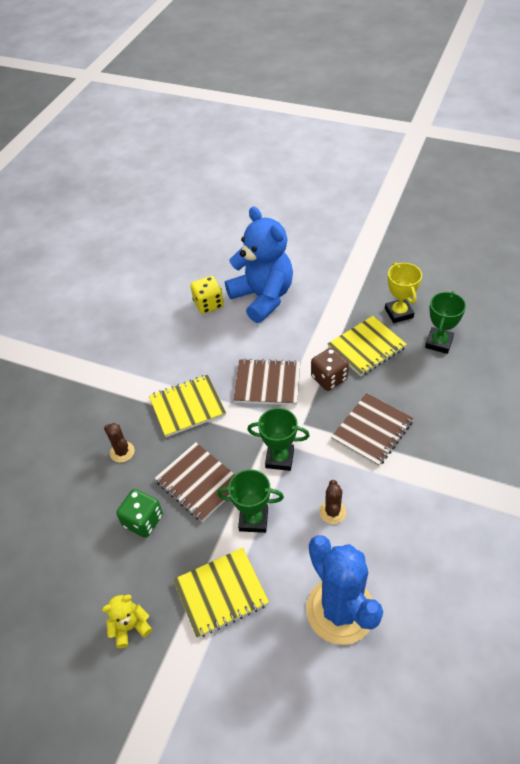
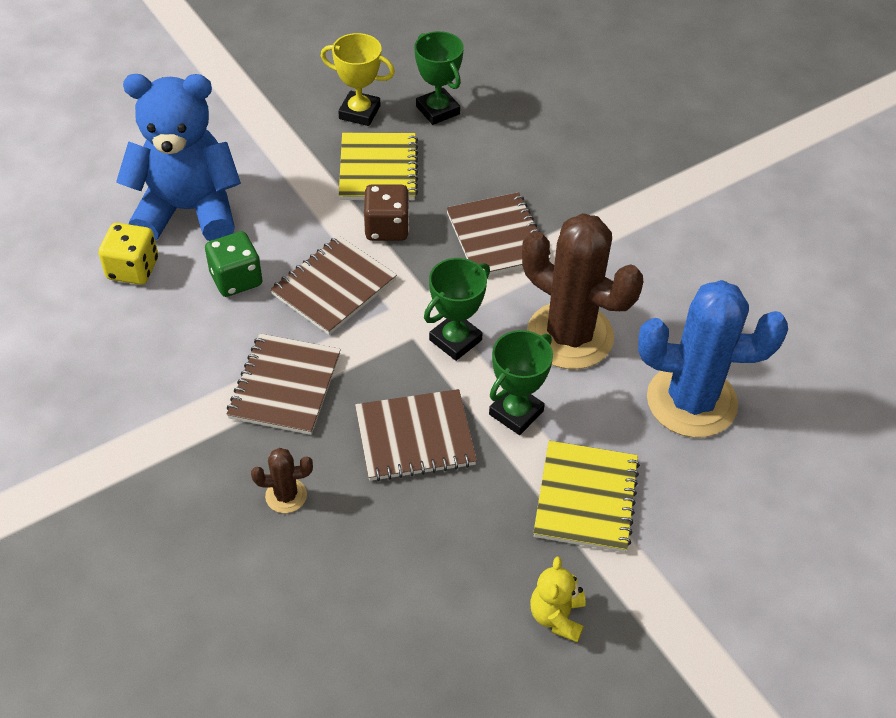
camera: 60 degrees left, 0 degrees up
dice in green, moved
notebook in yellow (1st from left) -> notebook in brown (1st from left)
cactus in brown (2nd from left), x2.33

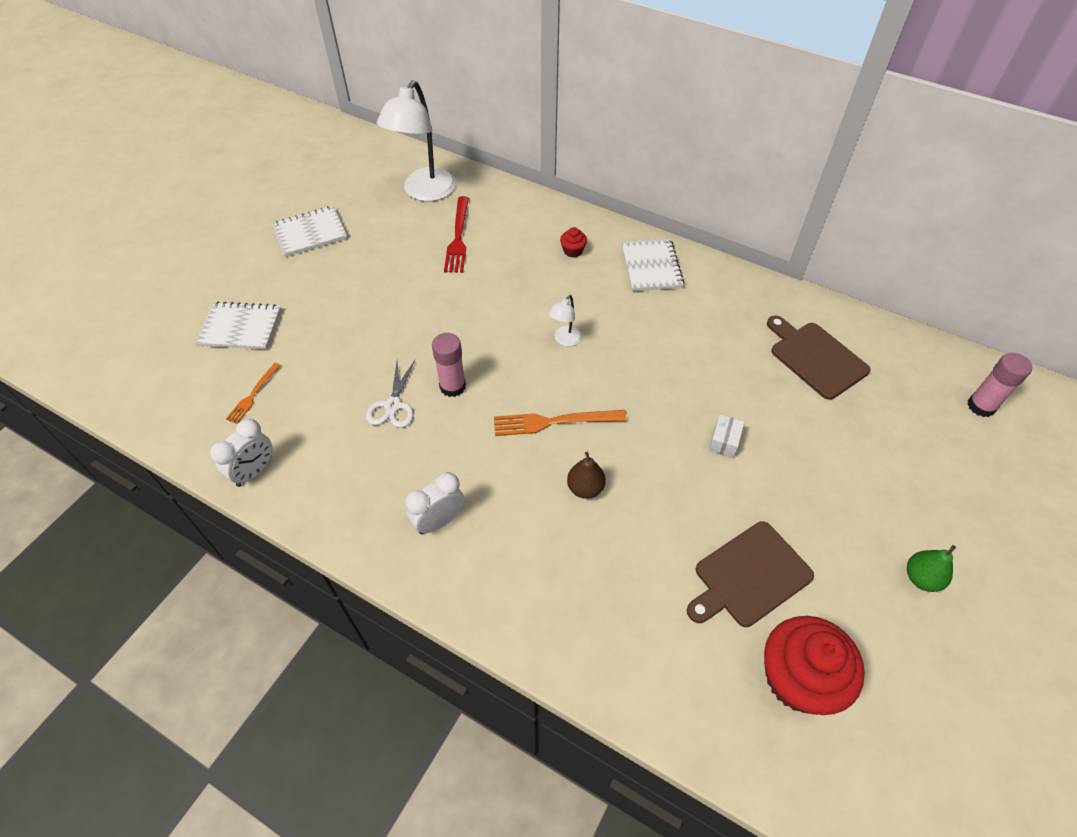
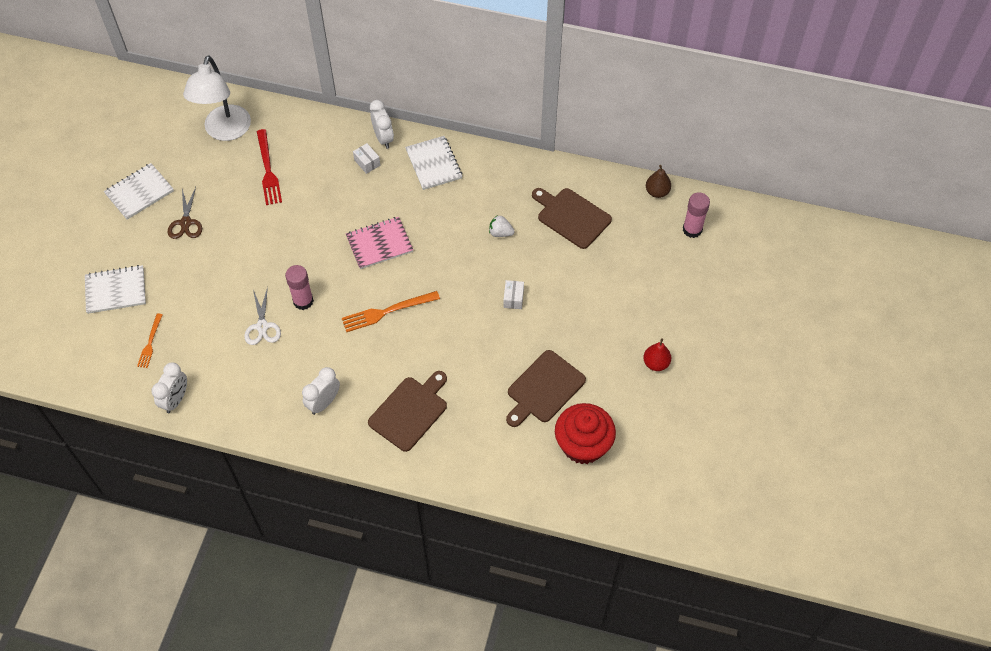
camera: 15 degrees left, 5 degrees up
lamp in white (2nd from left) -> notebook in pink
cupcake in red (1st from left) -> box in white (1st from left)
pear in brown, moved
pear in green -> pear in red
none -> scissors in brown
none -> cutting board in brown (1st from left)
none -> clock in white (3rd from left)
none -> strawberry in white

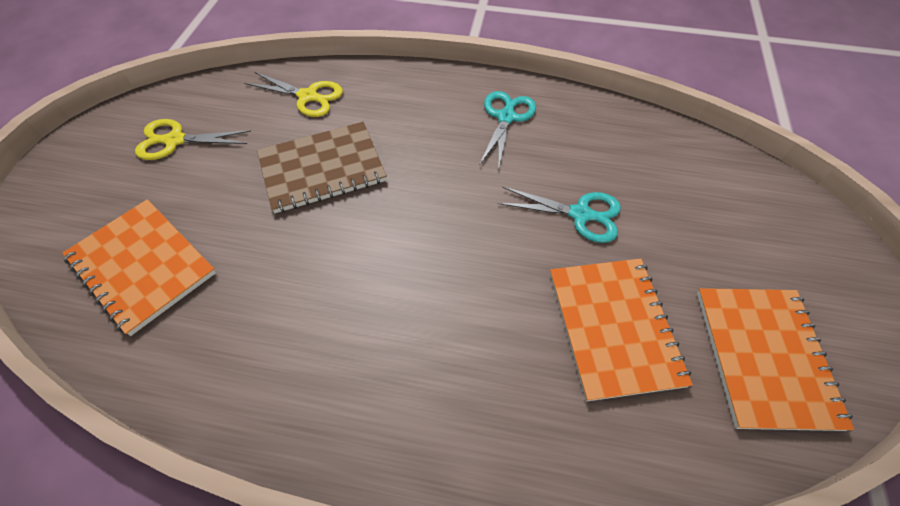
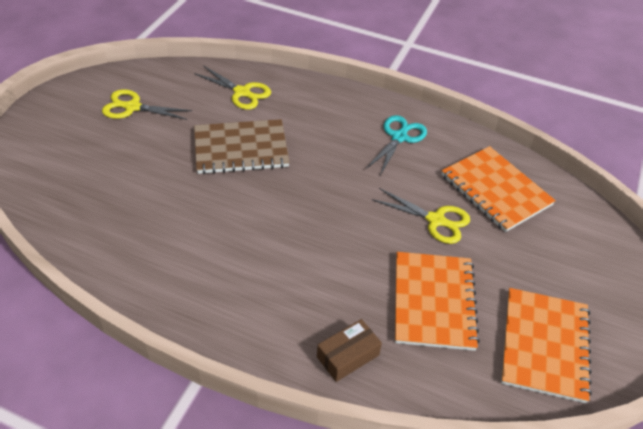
camera: 10 degrees right, 10 degrees down
notebook in orange (1st from left in the first image) -> notebook in orange (2nd from left), moved
scissors in turquoise (2nd from left) -> scissors in yellow (3rd from left)
none -> box in brown

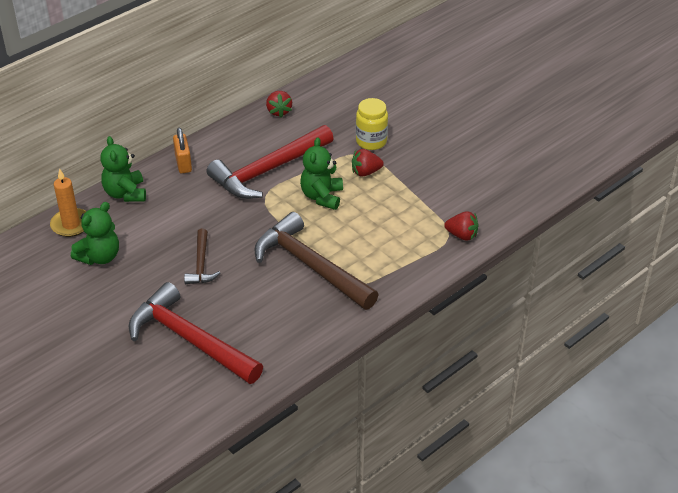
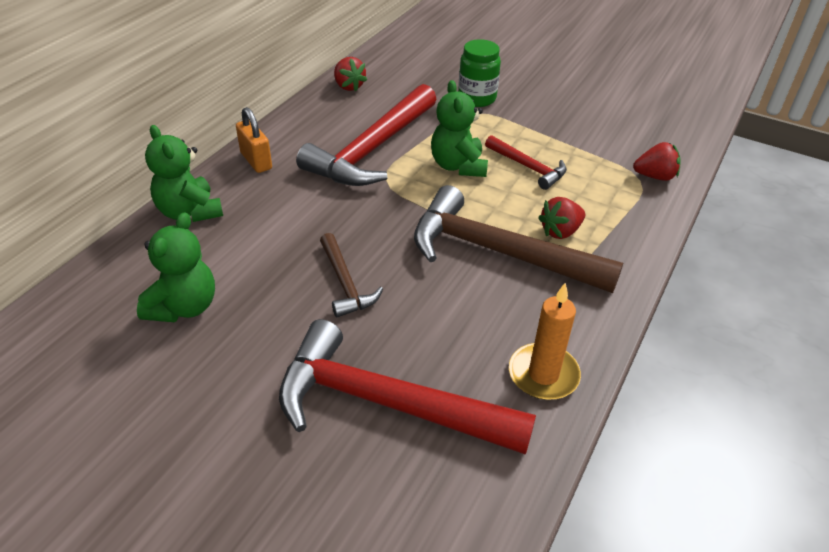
camera: 20 degrees left, 0 degrees up
candle in orange, moved
strawberry in red (2nd from left), moved
jar in yellow -> jar in green
none -> hammer in red (3rd from left)

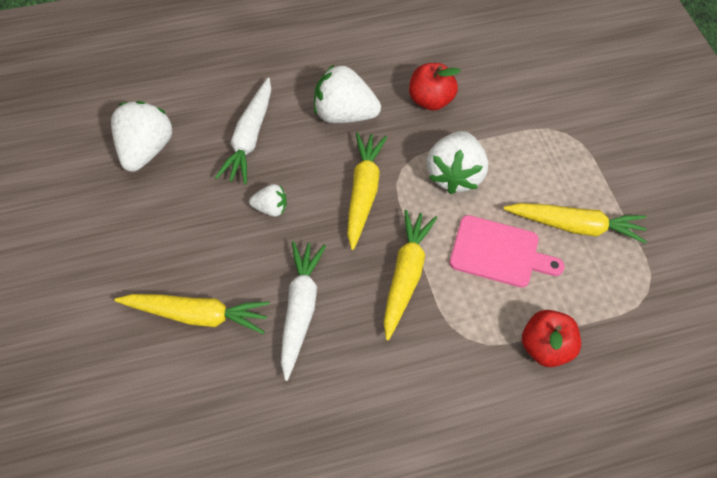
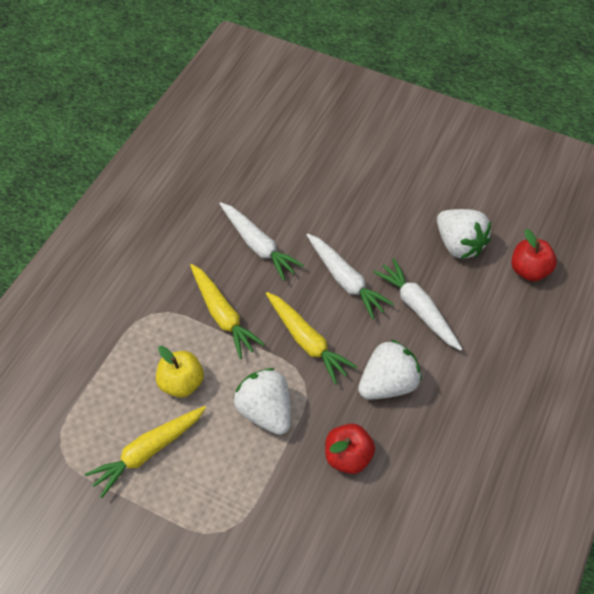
camera: 135 degrees right, 0 degrees up
carrot in yellow (1st from left) -> none
strawberry in white (2nd from left) -> carrot in white (2nd from left)
cutting board in pink -> apple in yellow
apple in red (2nd from left), moved

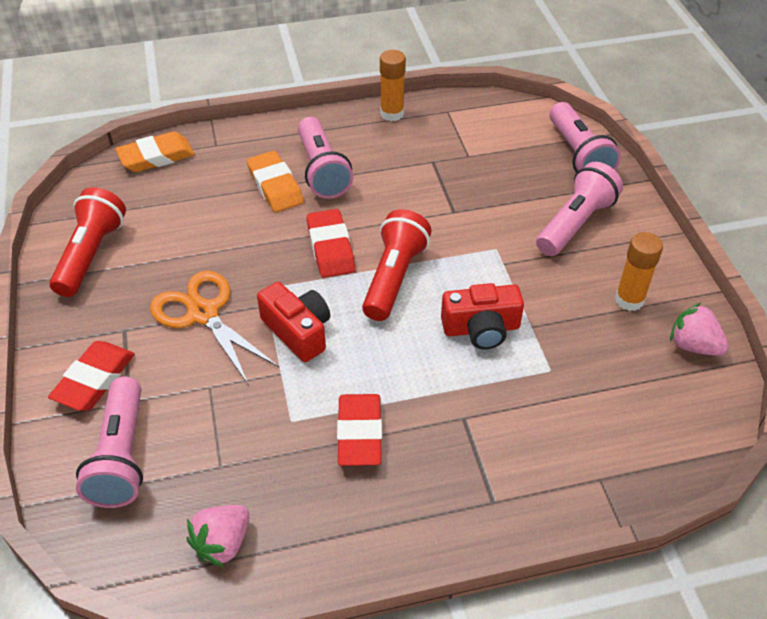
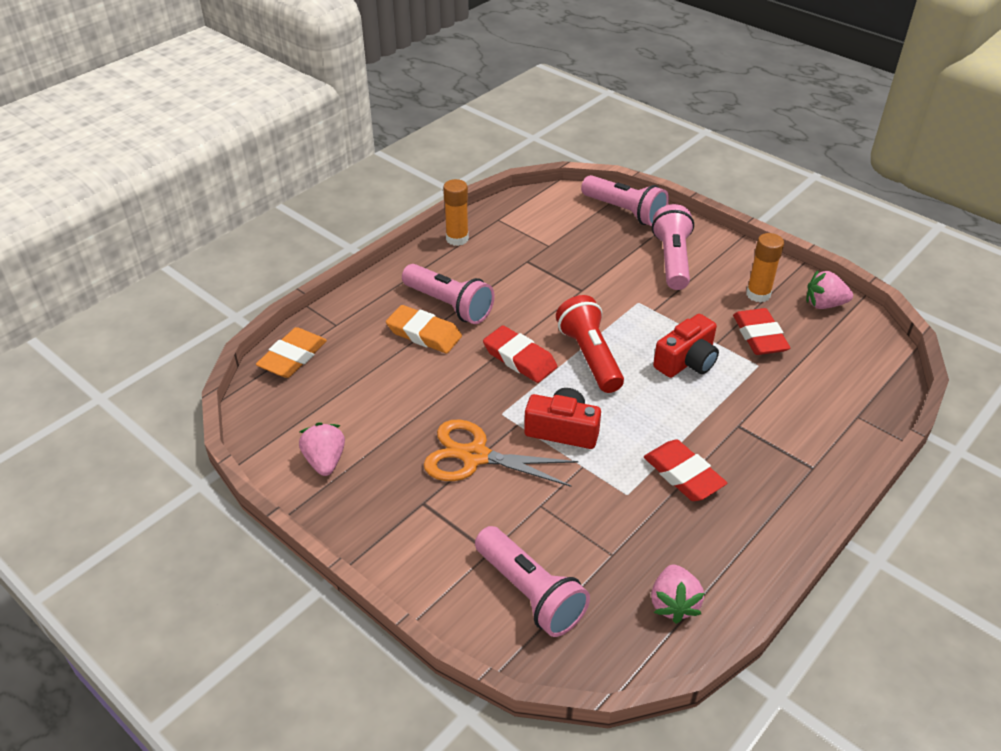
camera: 35 degrees left, 5 degrees down
eraser in red (1st from left in the first image) -> eraser in red (3rd from left), moved
flashlight in red (1st from left) -> strawberry in pink (1st from left)

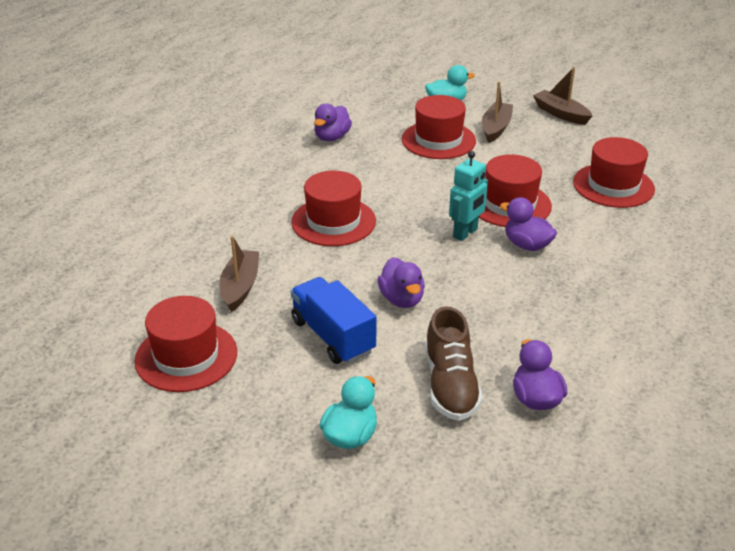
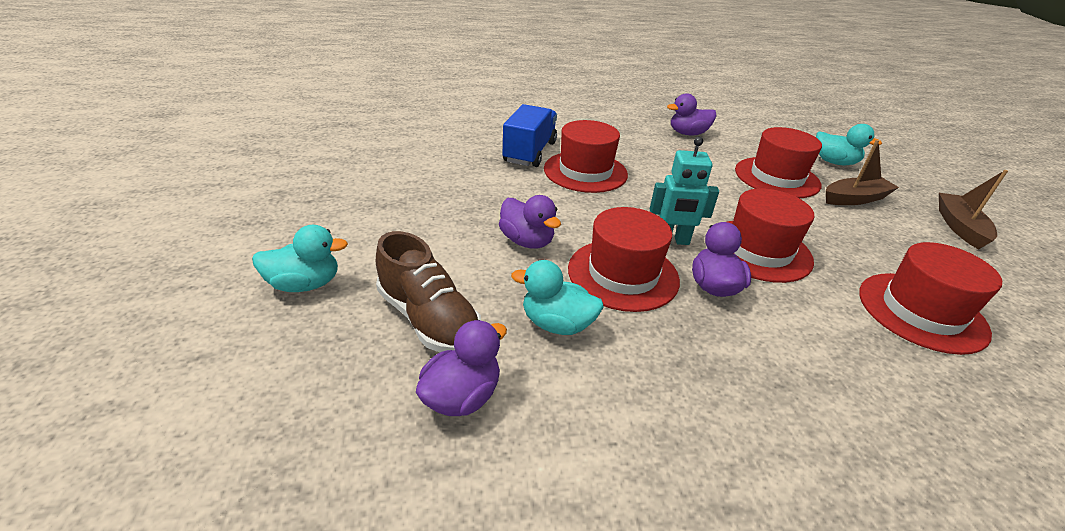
camera: 50 degrees right, 0 degrees up
hat in red (1st from left in the first image) -> hat in red (2nd from left), moved
boat in brown (1st from left) -> none
truck in blue, moved
duck in purple (2nd from left), 75 degrees counterclockwise
shoe in brown, 90 degrees counterclockwise
none -> duck in turquoise (2nd from left)

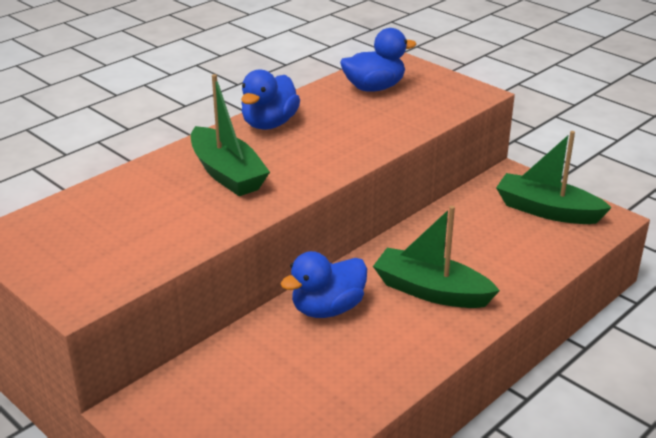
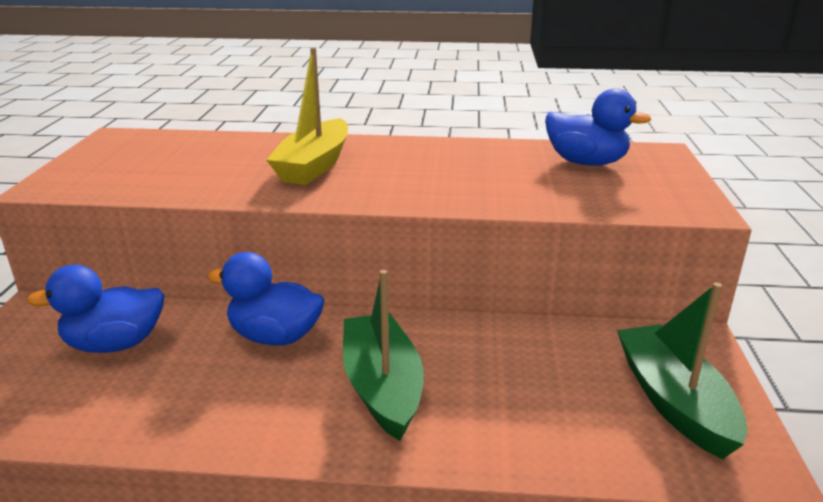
camera: 50 degrees right, 5 degrees down
boat in green (1st from left) -> boat in yellow
duck in blue (1st from left), moved

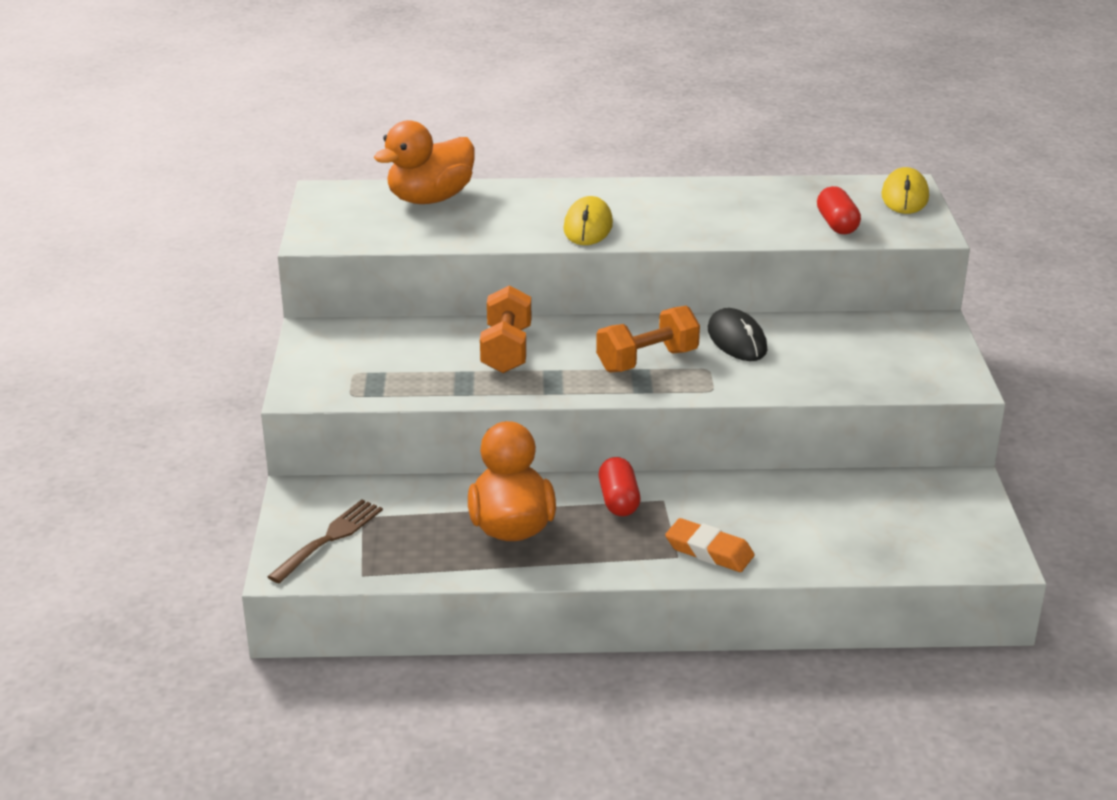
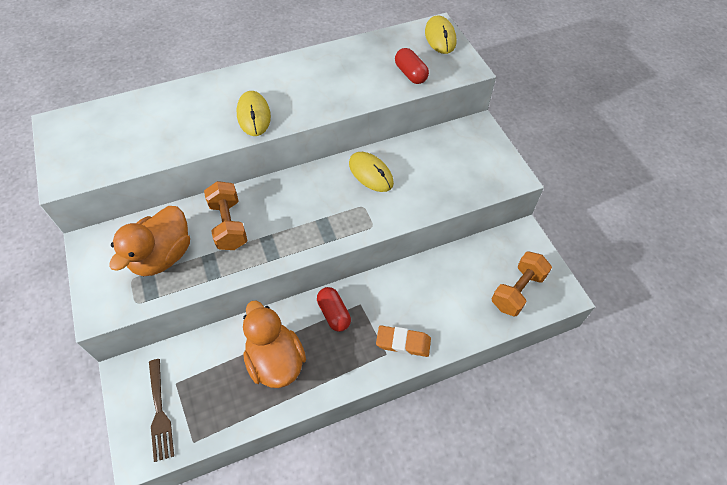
camera: 20 degrees left, 25 degrees up
fork in brown, 150 degrees clockwise
duck in orange (1st from left), moved
dumbbell in orange (2nd from left), moved
mouse in black -> mouse in yellow (2nd from left)

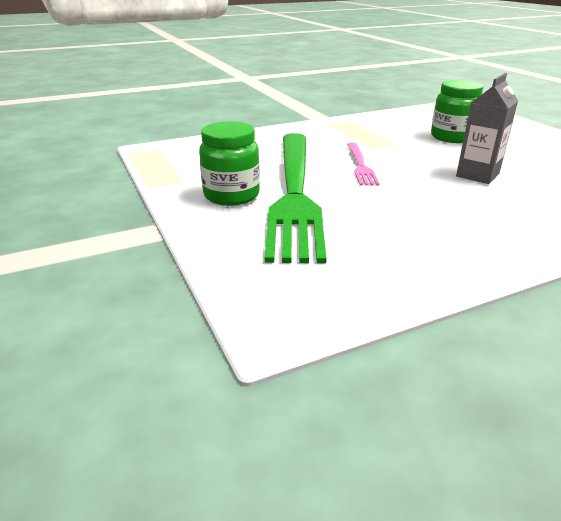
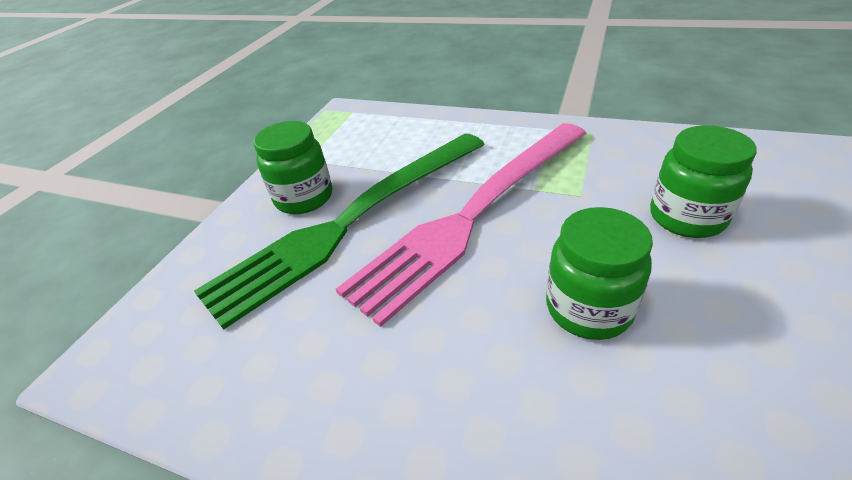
camera: 50 degrees right, 10 degrees up
fork in pink, x2.36
carton in grey -> jar in green (2nd from left)

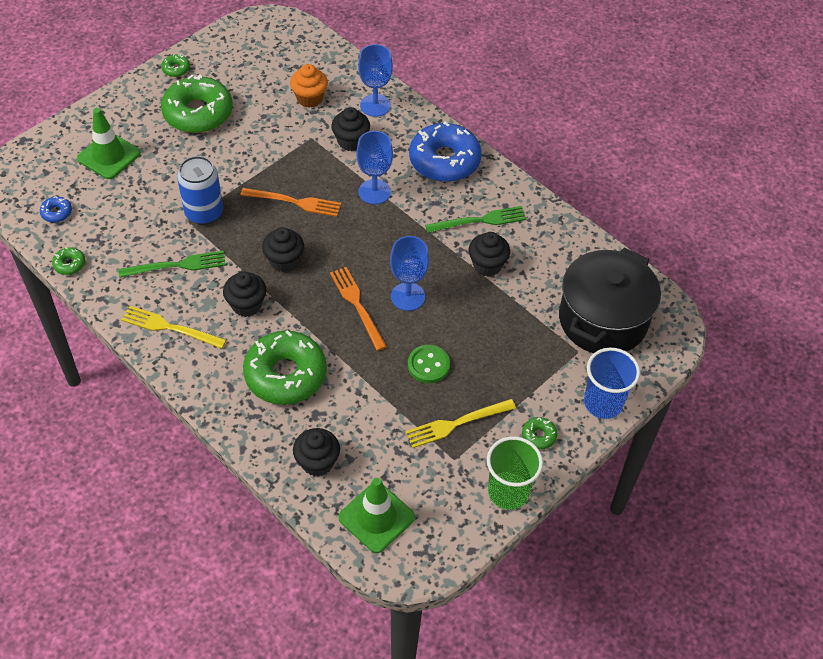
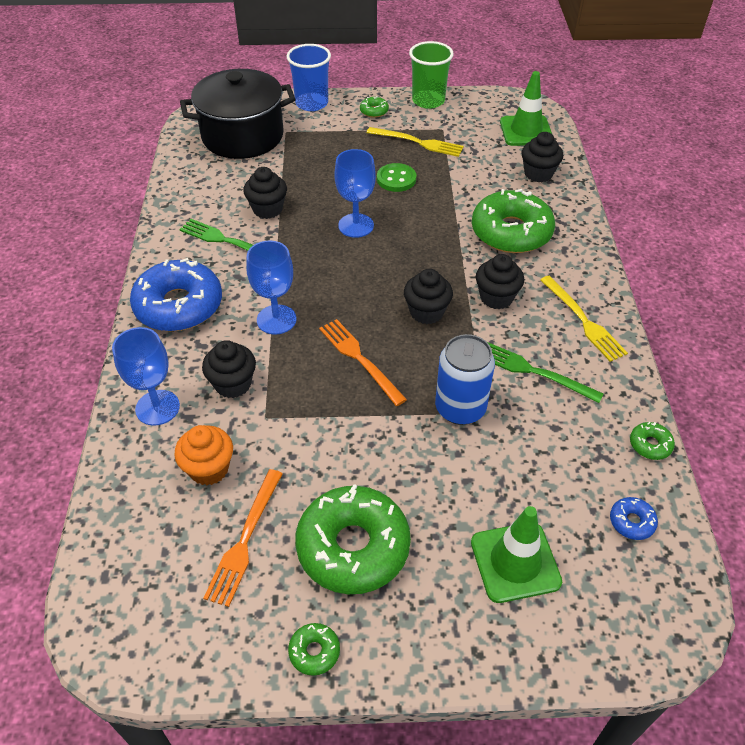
camera: 135 degrees left, 5 degrees down
fork in orange (2nd from left in the first image) -> fork in orange (1st from left), moved

